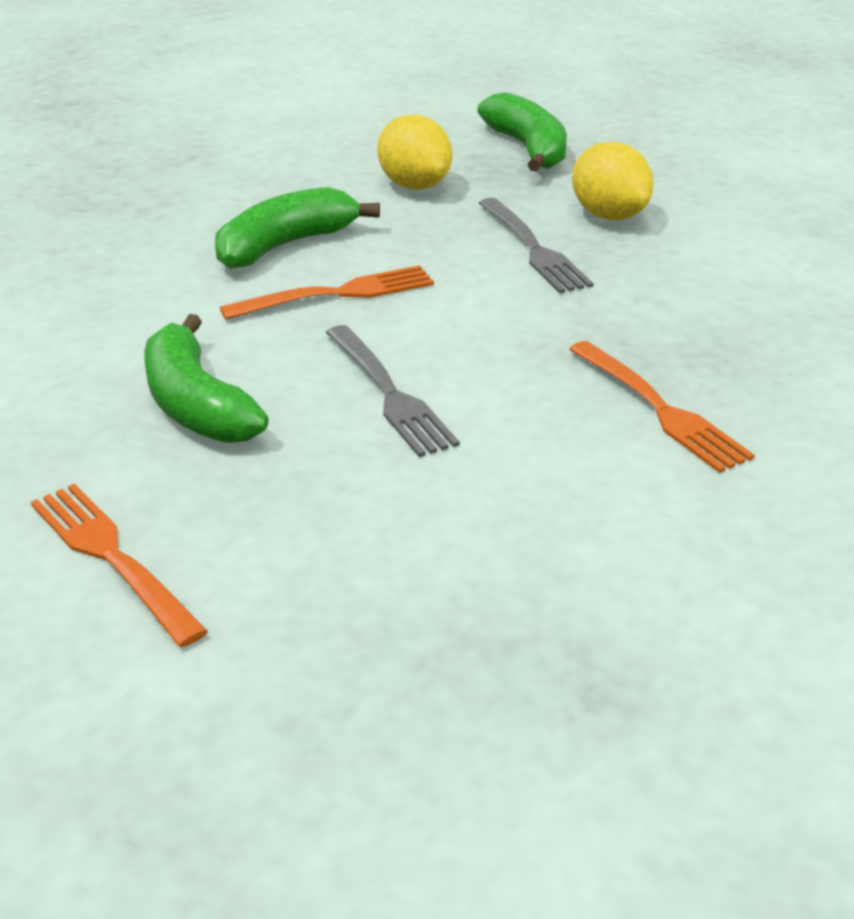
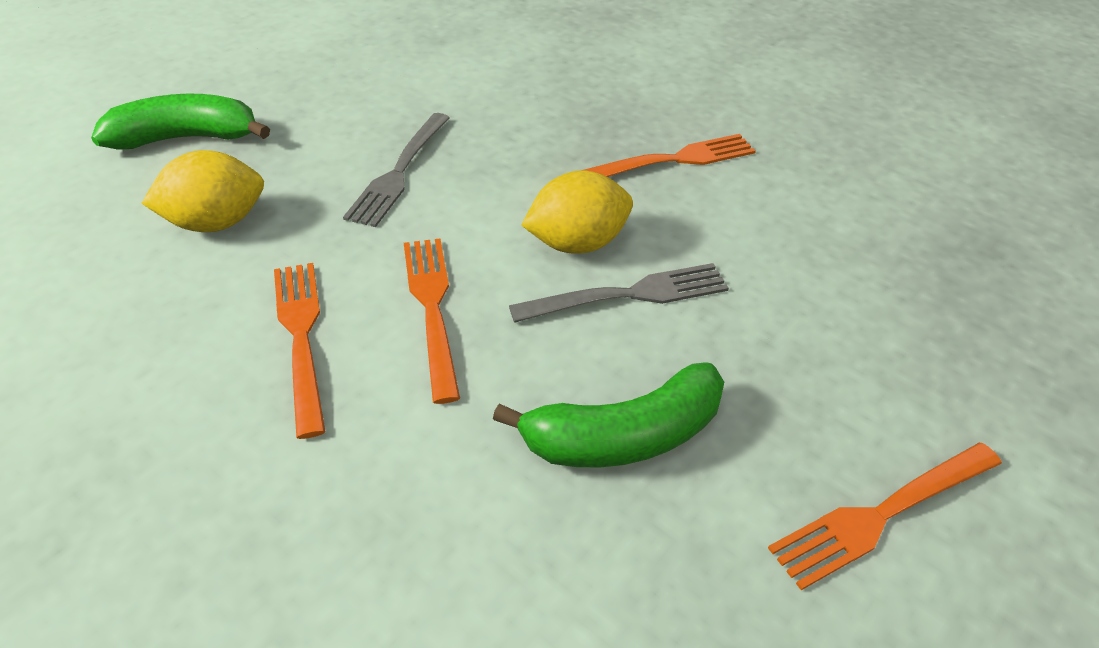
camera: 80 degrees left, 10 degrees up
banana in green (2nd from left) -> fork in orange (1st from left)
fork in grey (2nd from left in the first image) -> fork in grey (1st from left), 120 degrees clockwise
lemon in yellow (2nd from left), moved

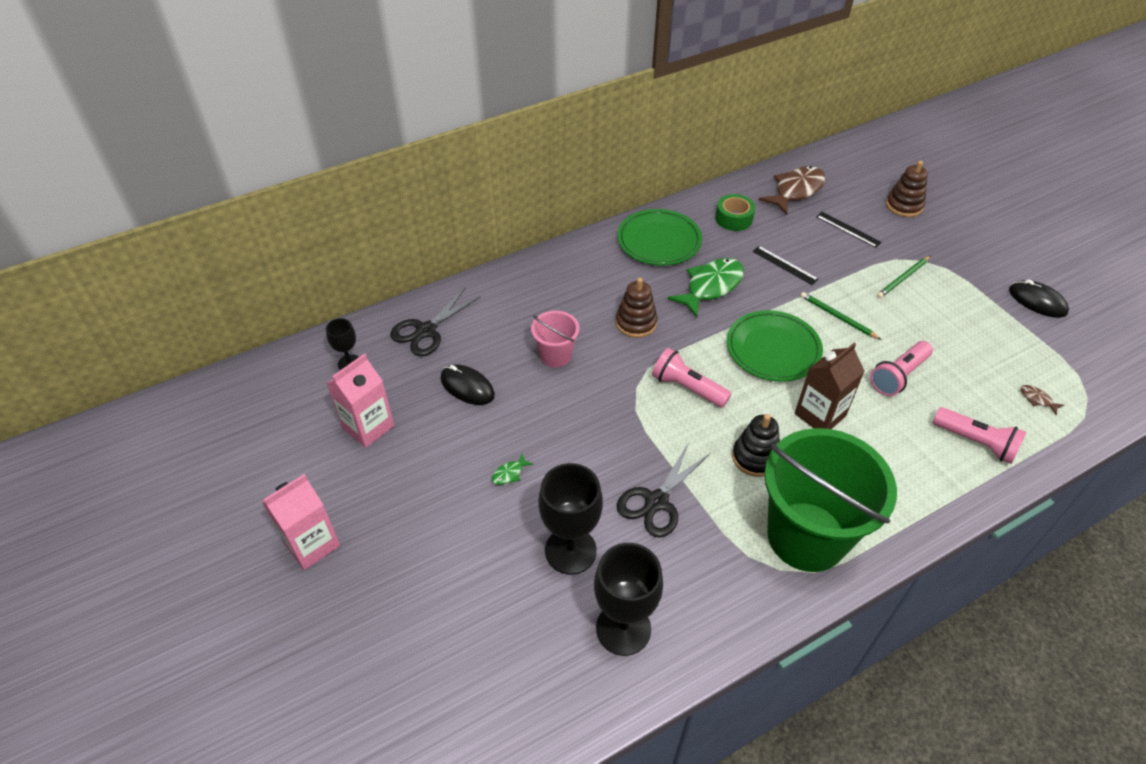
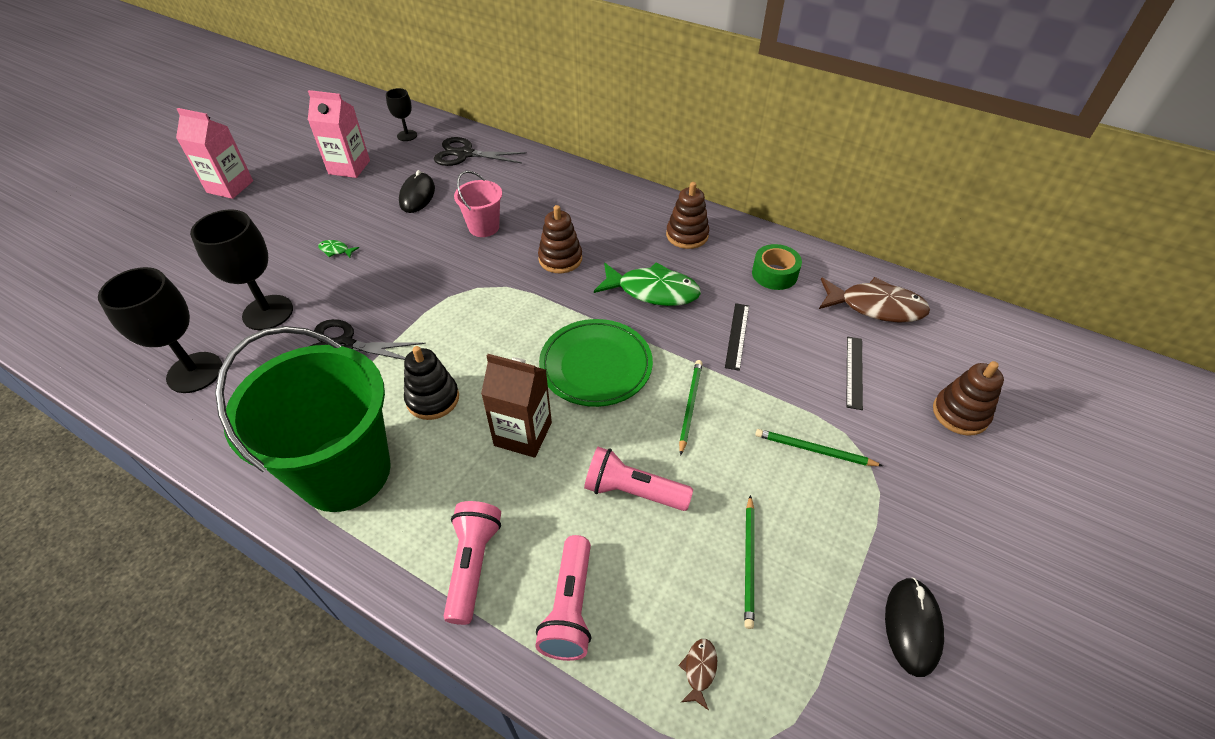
camera: 60 degrees right, 0 degrees up
plate in green (1st from left) -> stacking toy in brown (2nd from left)
flashlight in pink (1st from left), moved
none -> pencil in green (2nd from left)

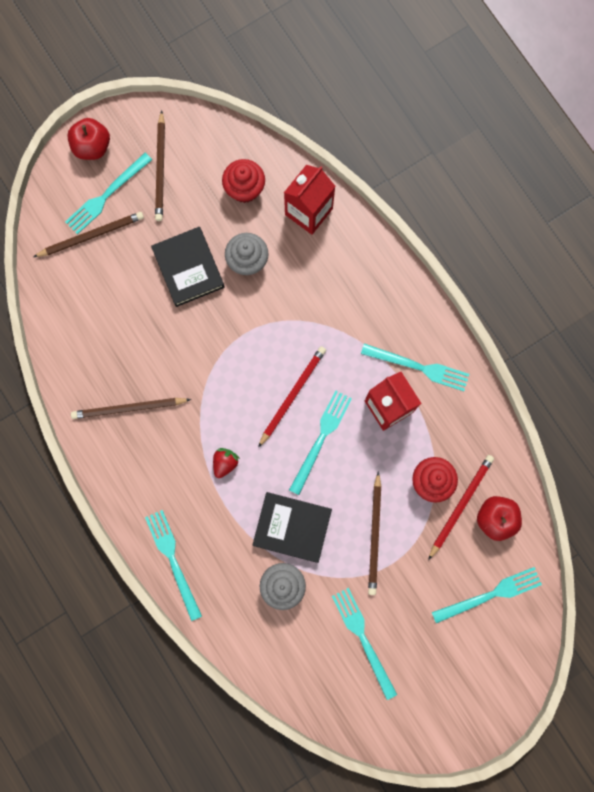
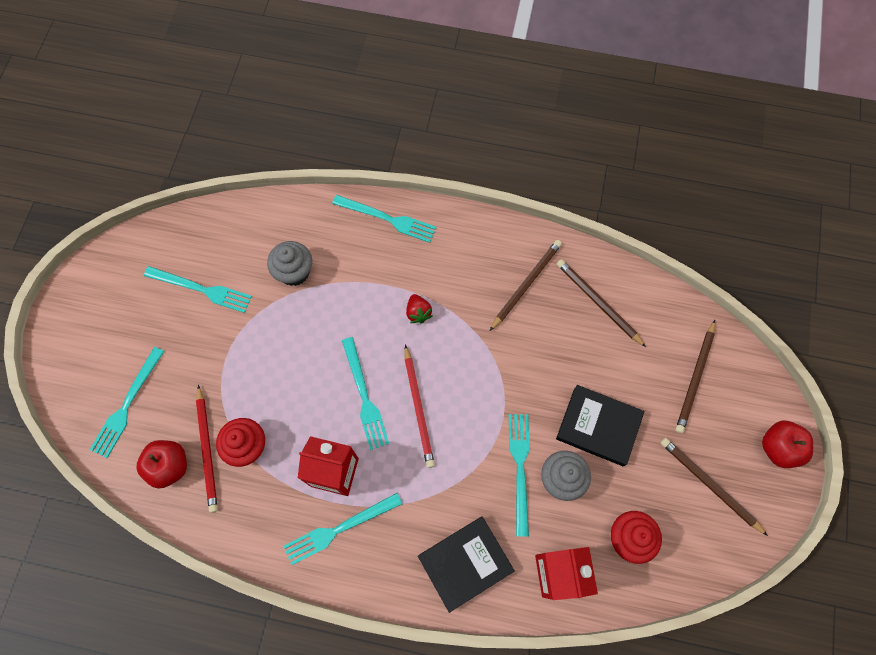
camera: 135 degrees right, 10 degrees down
fork in turquoise (1st from left in the first image) -> fork in turquoise (6th from left), moved
book in black (2nd from left in the first image) -> book in black (1st from left), moved
pencil in brown (4th from left in the first image) -> pencil in brown (2nd from left), moved

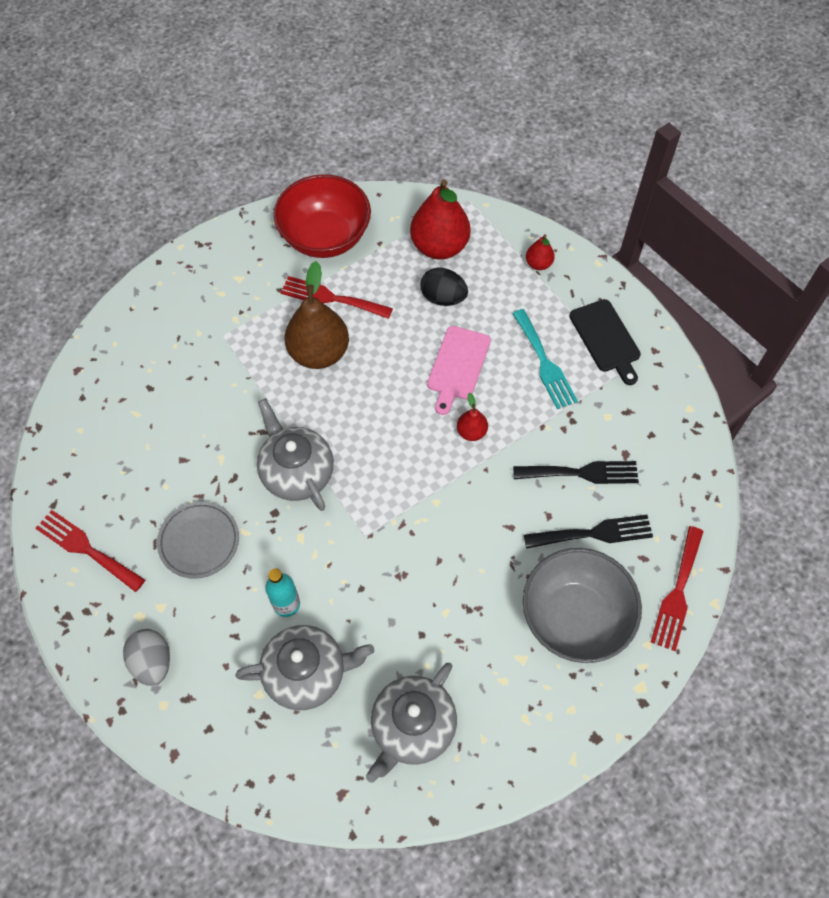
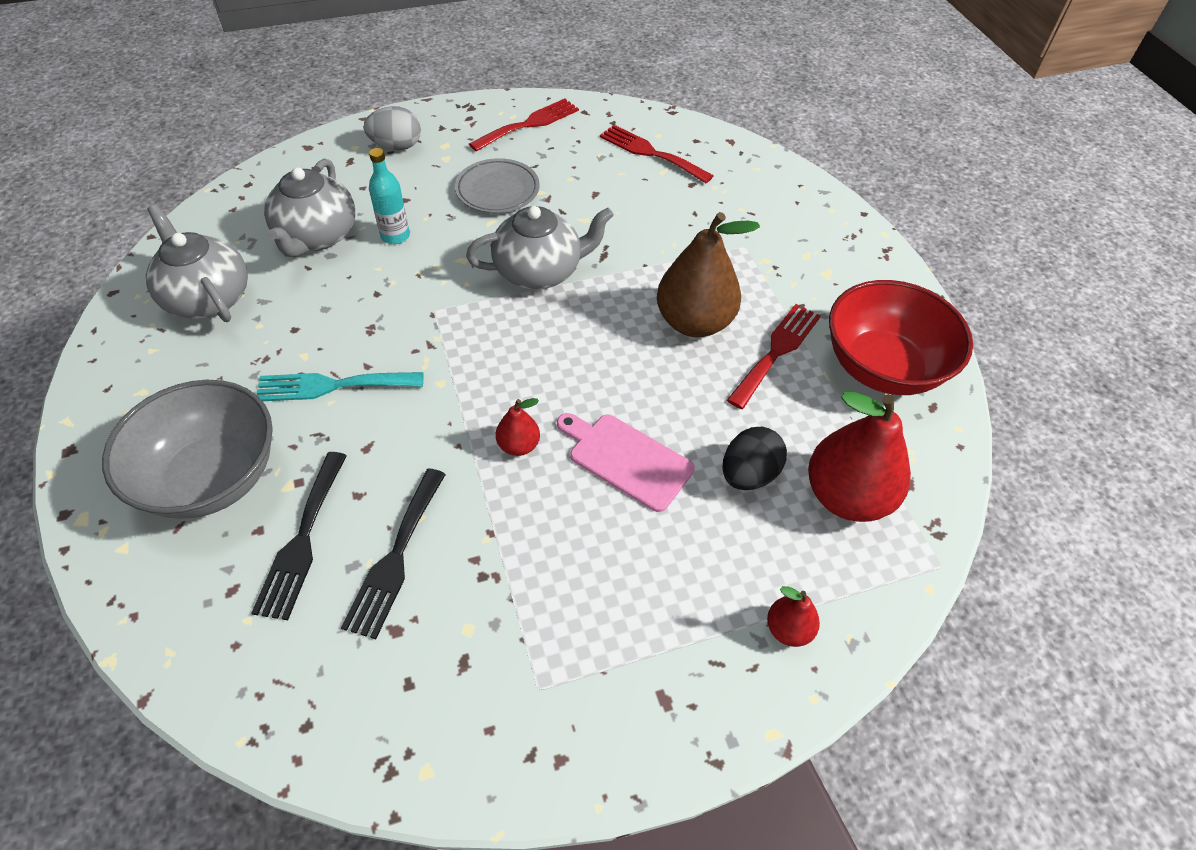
camera: 105 degrees right, 10 degrees down
fork in turquoise, moved
cutting board in black -> none
fork in red (3rd from left in the first image) -> fork in red (2nd from left), moved

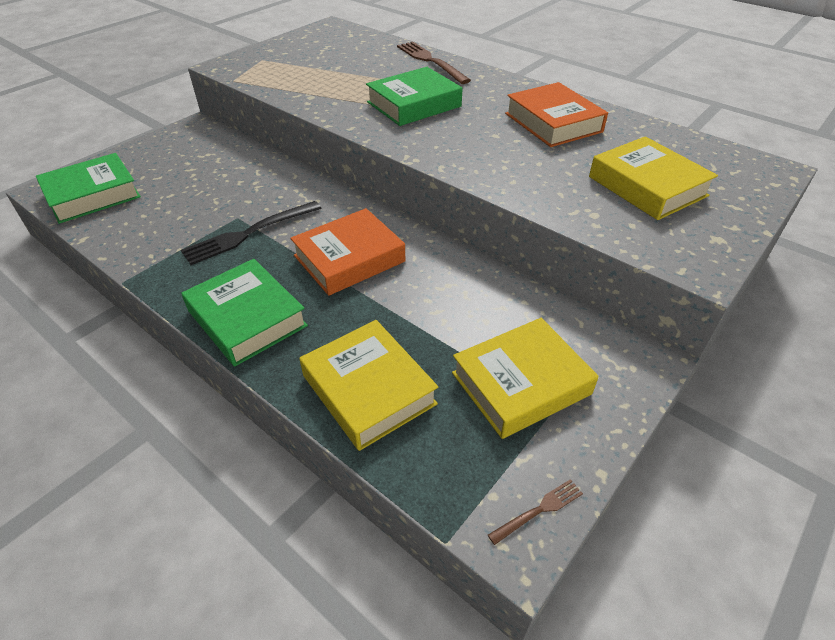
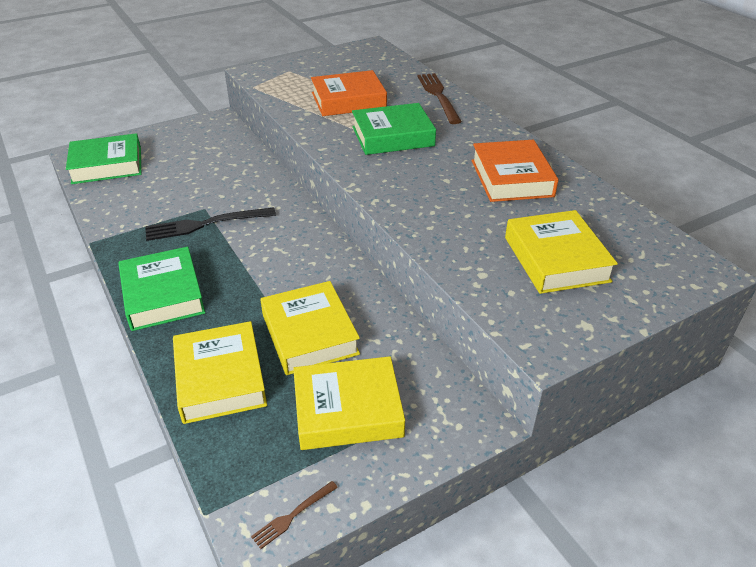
camera: 20 degrees right, 5 degrees down
book in orange (1st from left), moved
fork in brown (2nd from left in the first image) -> fork in brown (1st from left), 150 degrees clockwise
none -> book in yellow (2nd from left)

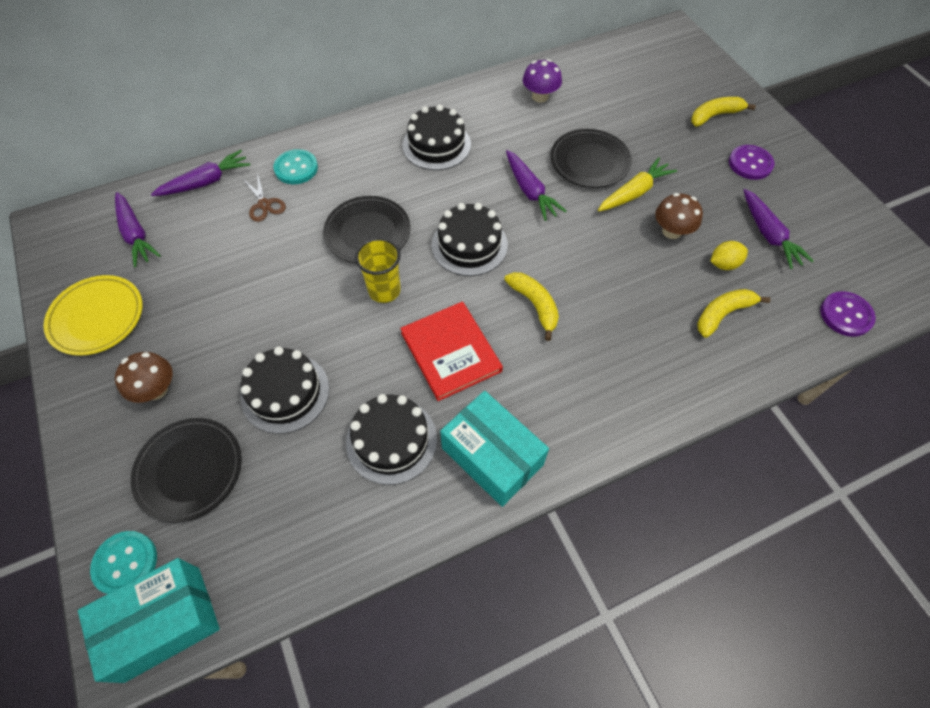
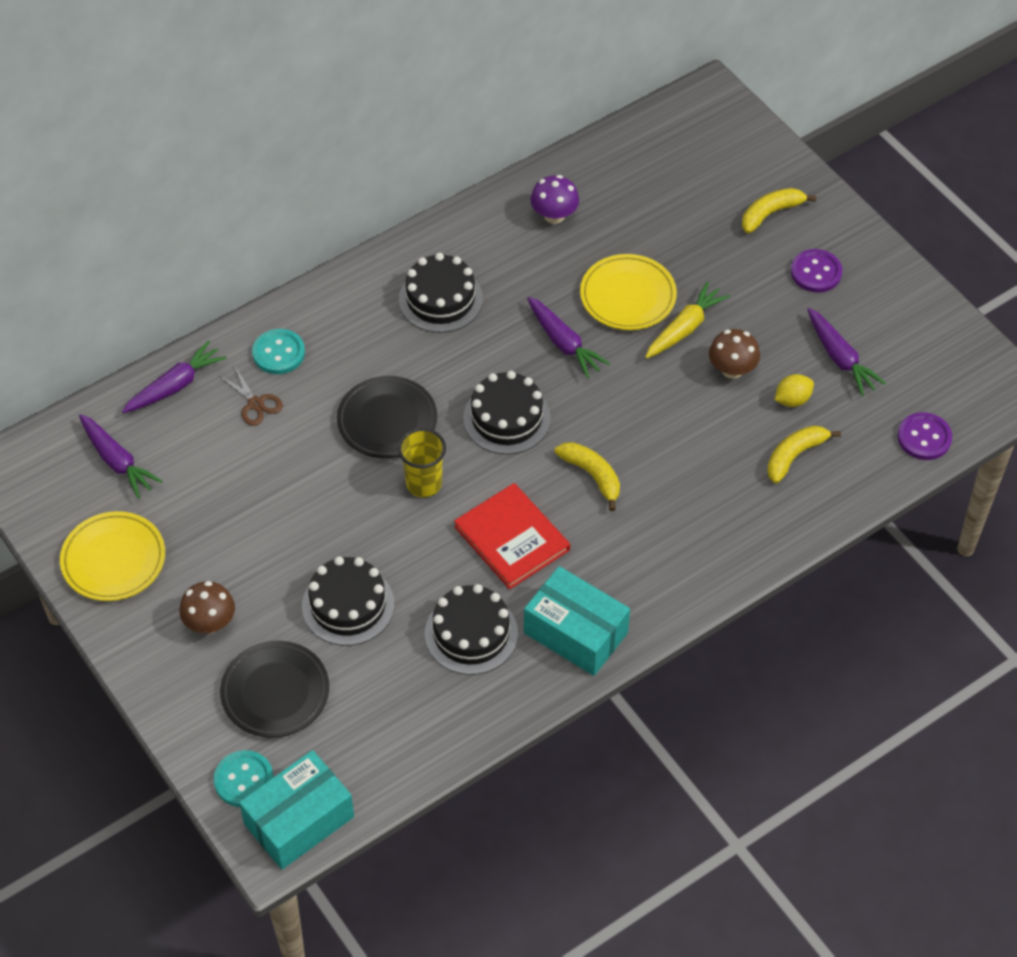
camera: 10 degrees left, 5 degrees down
plate in black (3rd from left) -> plate in yellow (2nd from left)

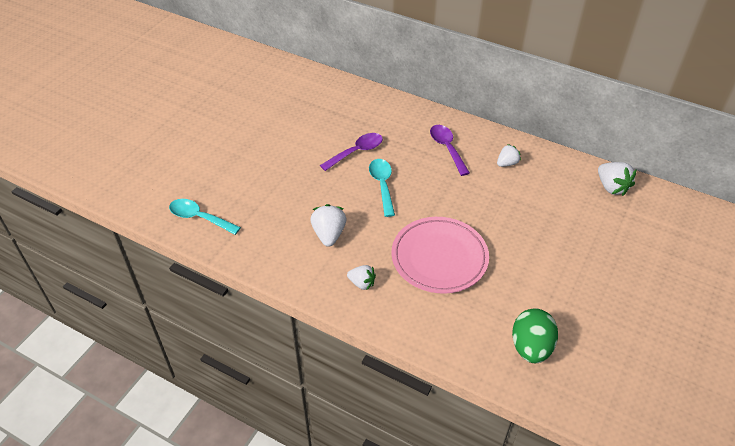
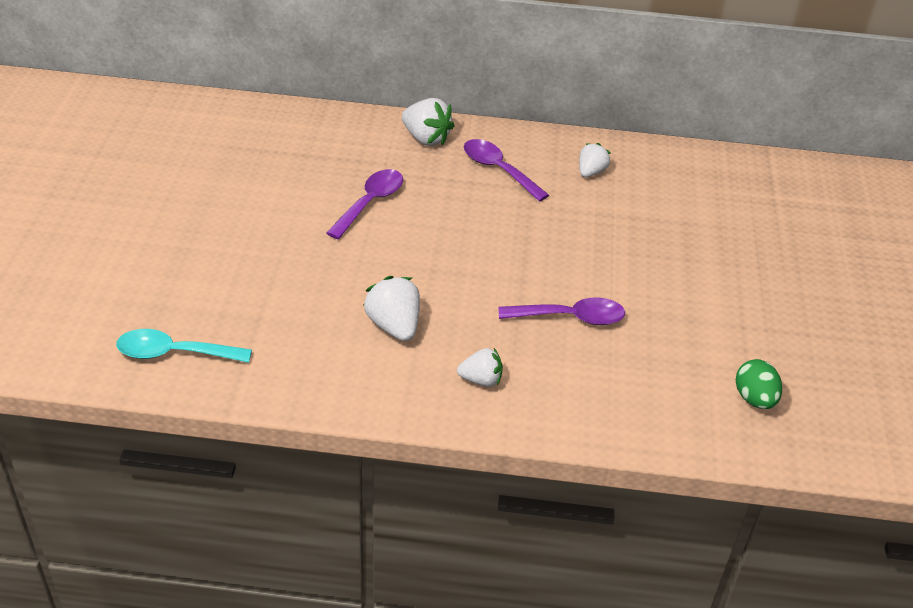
camera: 25 degrees left, 5 degrees down
spoon in turquoise (2nd from left) -> none
plate in pink -> spoon in purple (3rd from left)
egg in green, x0.66
strawberry in white (4th from left in the first image) -> strawberry in white (2nd from left), moved

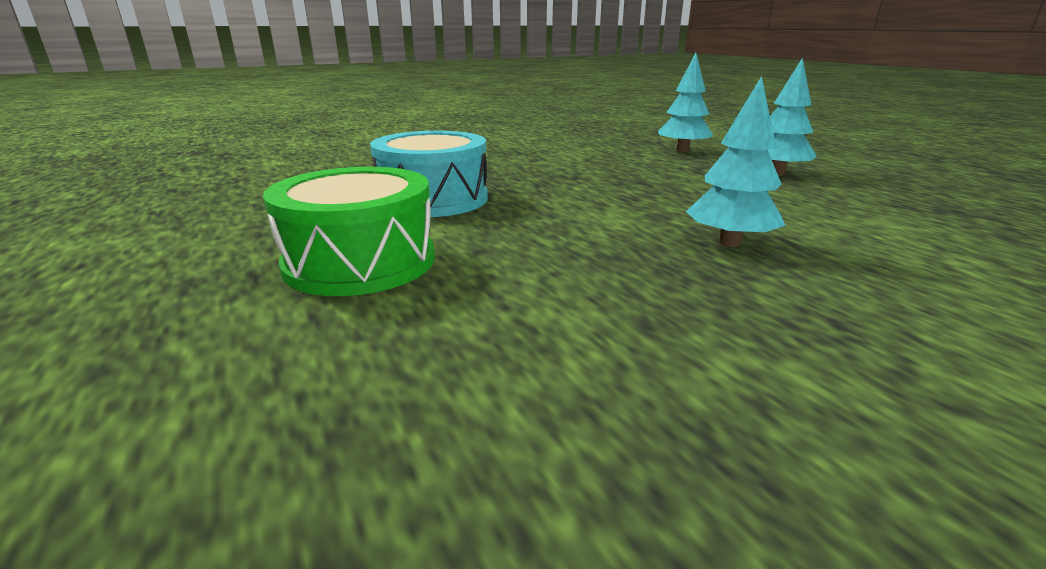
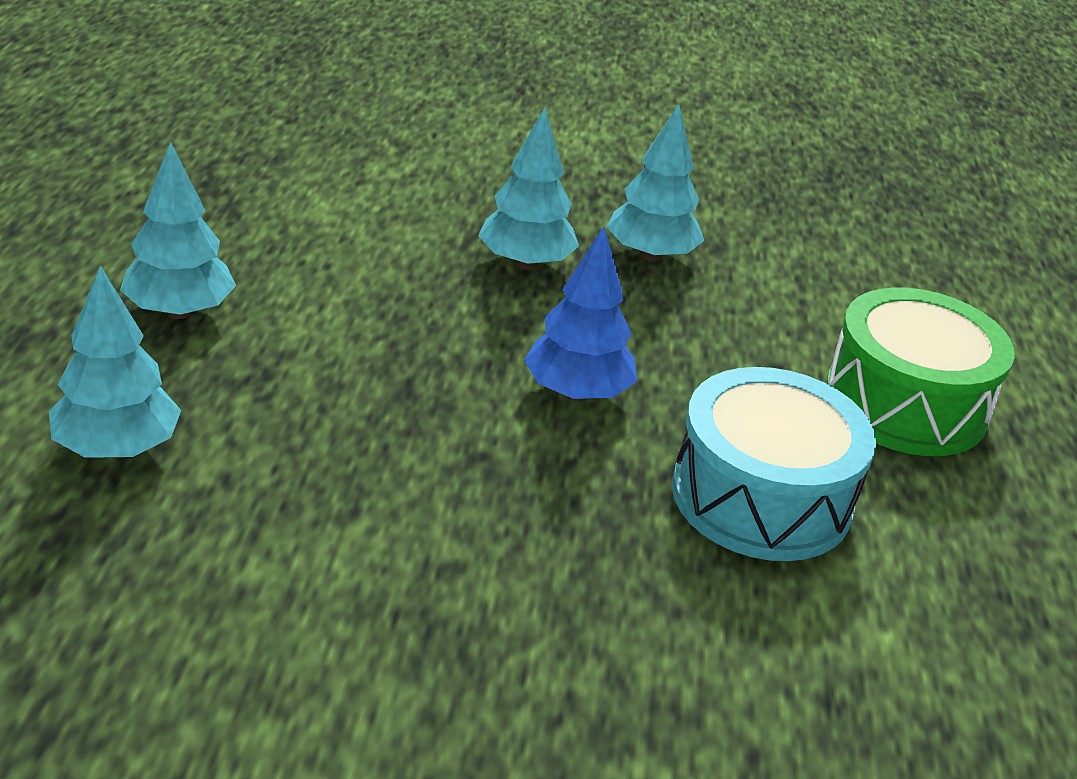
camera: 150 degrees left, 10 degrees up
none -> tree in blue
none -> tree in turquoise (4th from left)

